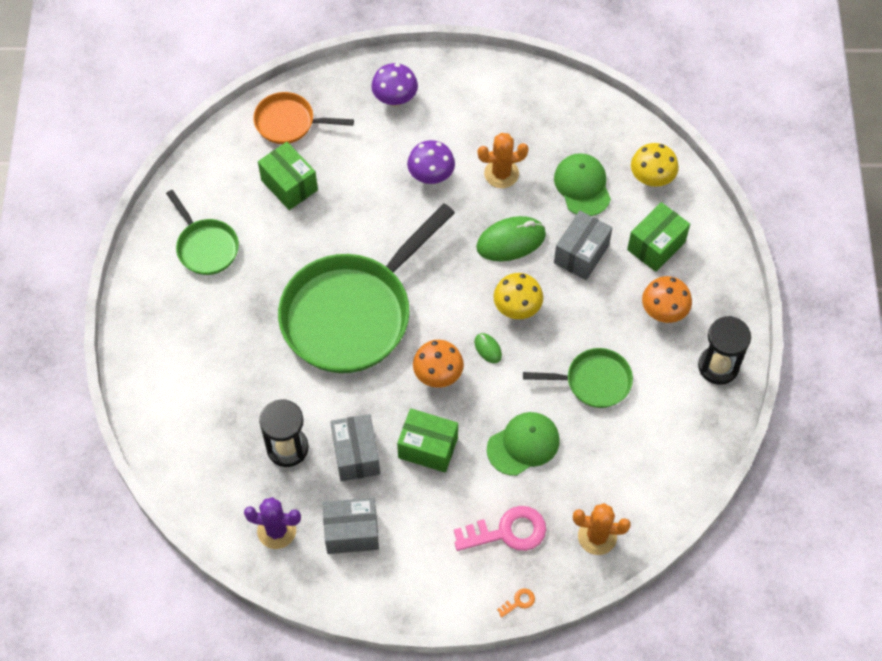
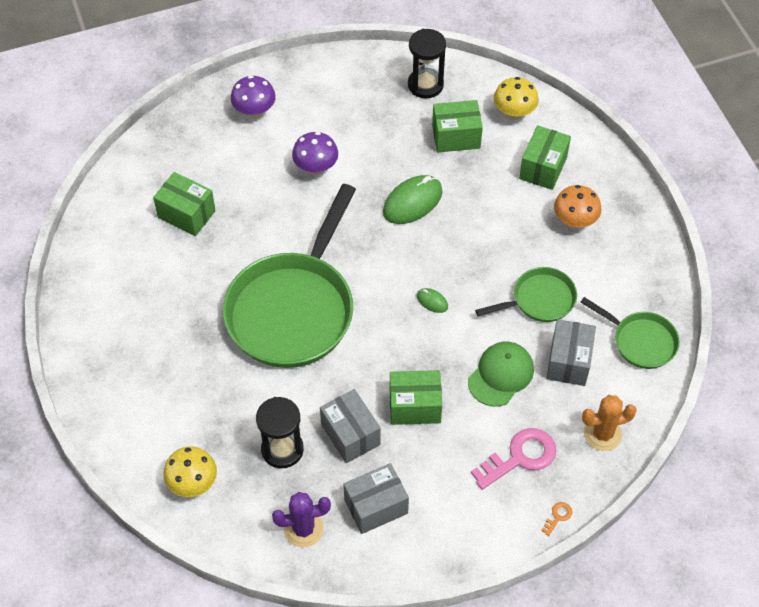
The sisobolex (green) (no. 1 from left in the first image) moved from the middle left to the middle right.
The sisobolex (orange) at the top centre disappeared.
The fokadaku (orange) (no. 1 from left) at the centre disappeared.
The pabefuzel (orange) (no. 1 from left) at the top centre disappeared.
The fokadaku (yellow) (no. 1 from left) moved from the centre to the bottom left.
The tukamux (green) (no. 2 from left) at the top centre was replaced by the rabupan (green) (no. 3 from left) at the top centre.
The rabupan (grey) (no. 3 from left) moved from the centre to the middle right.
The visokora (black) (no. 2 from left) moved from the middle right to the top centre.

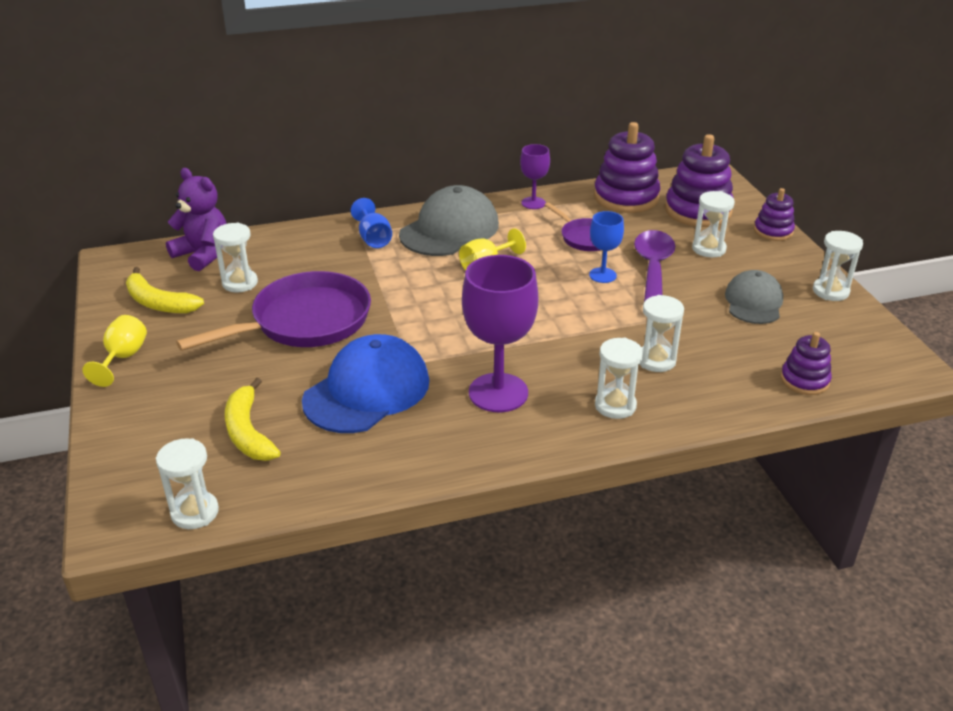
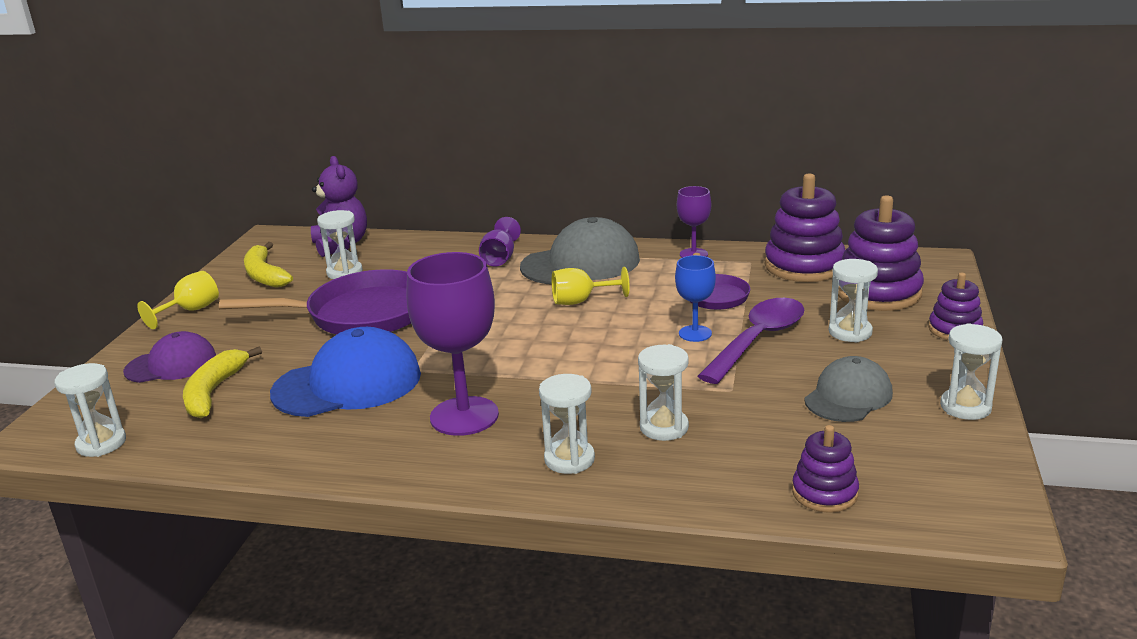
The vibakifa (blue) (no. 1 from left) at the top centre became the vibakifa (purple) (no. 2 from left) at the centre.
The tukamux (purple) at the middle left appeared.

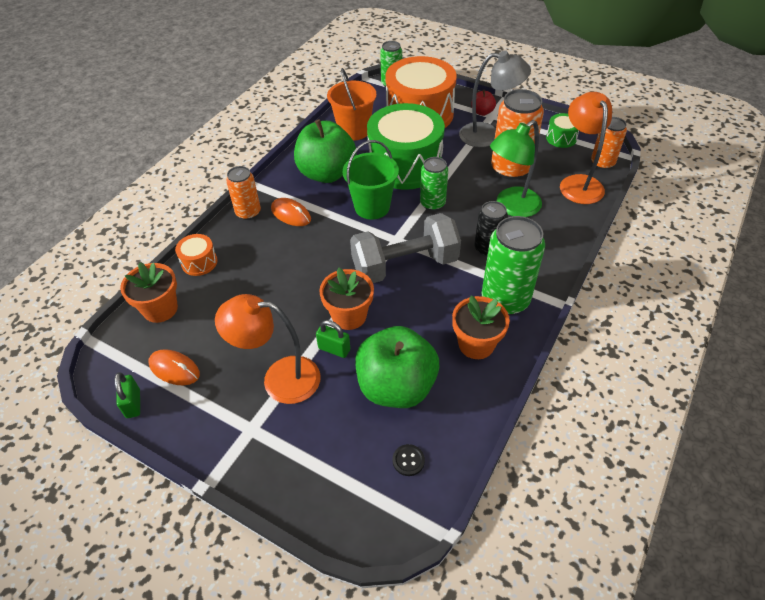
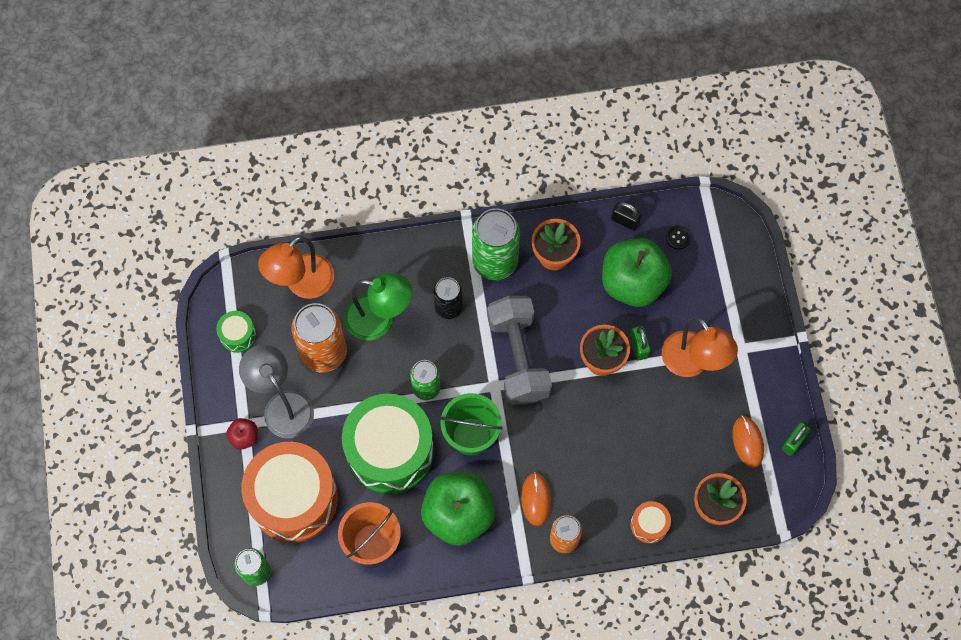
The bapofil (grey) at the centre turned 45 degrees clockwise.
The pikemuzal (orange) (no. 3 from left) at the top right disappeared.
The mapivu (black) at the centre appeared.

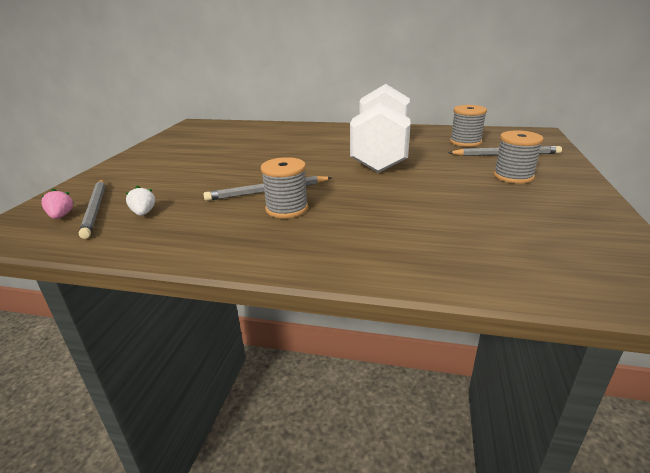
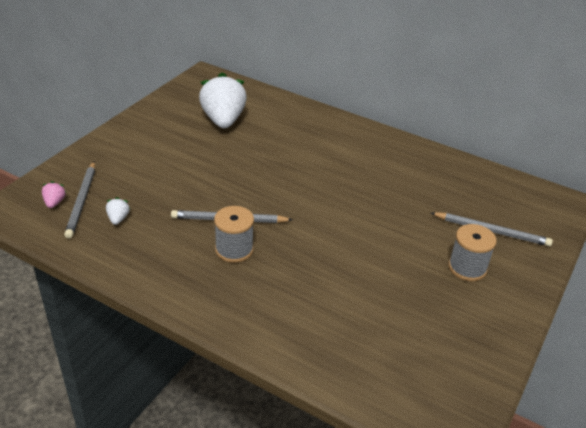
The bapofil (white) at the top centre disappeared.
The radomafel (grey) (no. 2 from left) at the top right disappeared.
The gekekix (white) (no. 2 from left) at the top centre appeared.

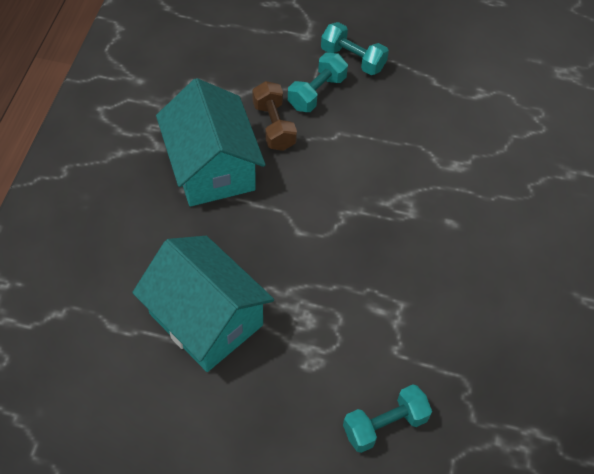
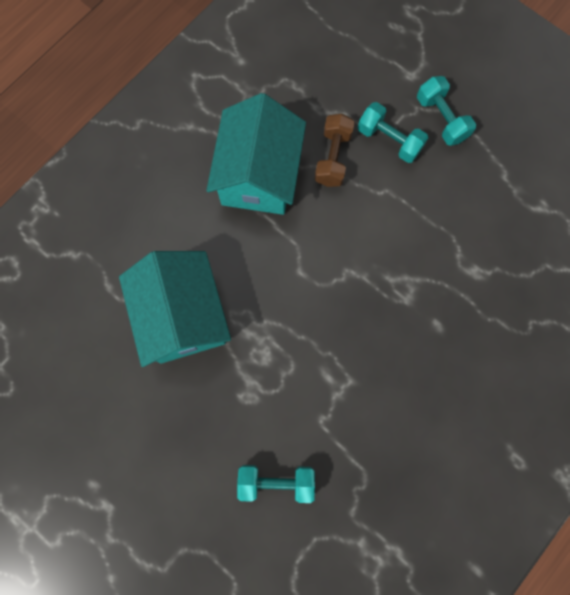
The bapofil (turquoise) (no. 1 from left in the first image) at the top centre turned 60 degrees clockwise.

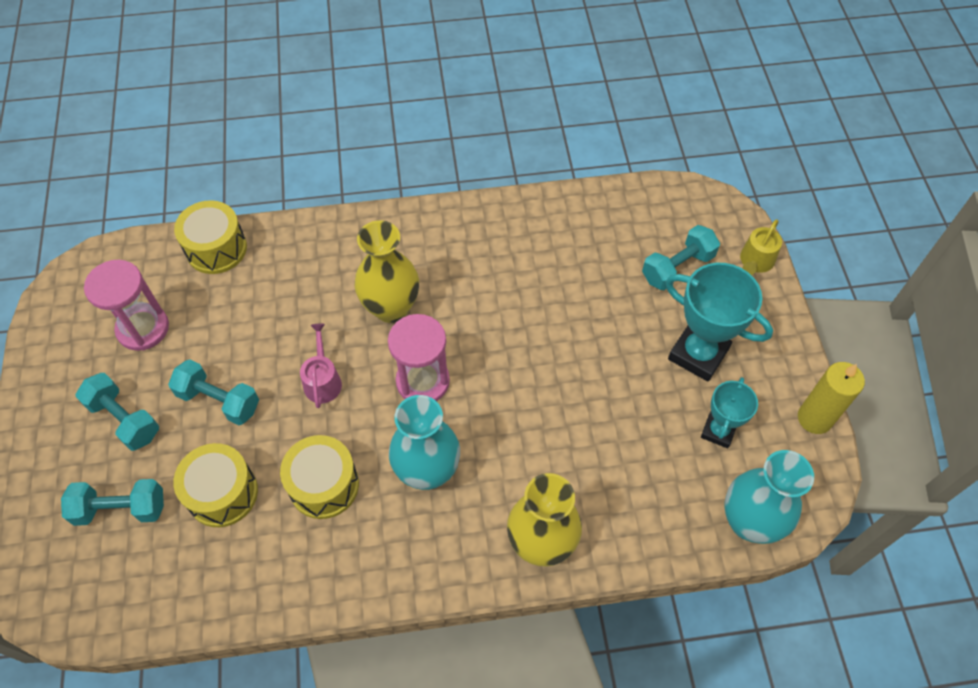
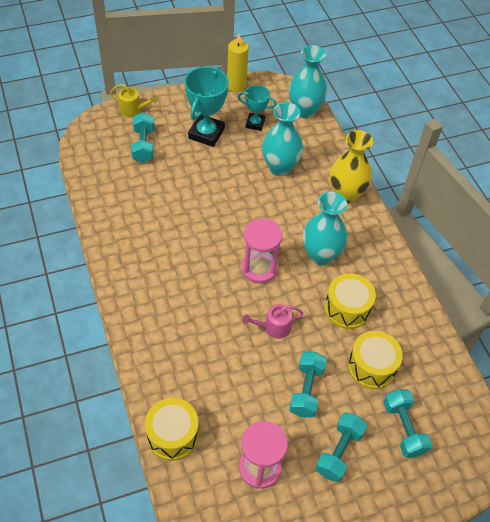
The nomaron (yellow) (no. 1 from left) at the centre disappeared.
The bapofil (turquoise) (no. 4 from left in the first image) at the middle right turned 45 degrees clockwise.
The nomaron (turquoise) (no. 1 from left) at the top centre appeared.

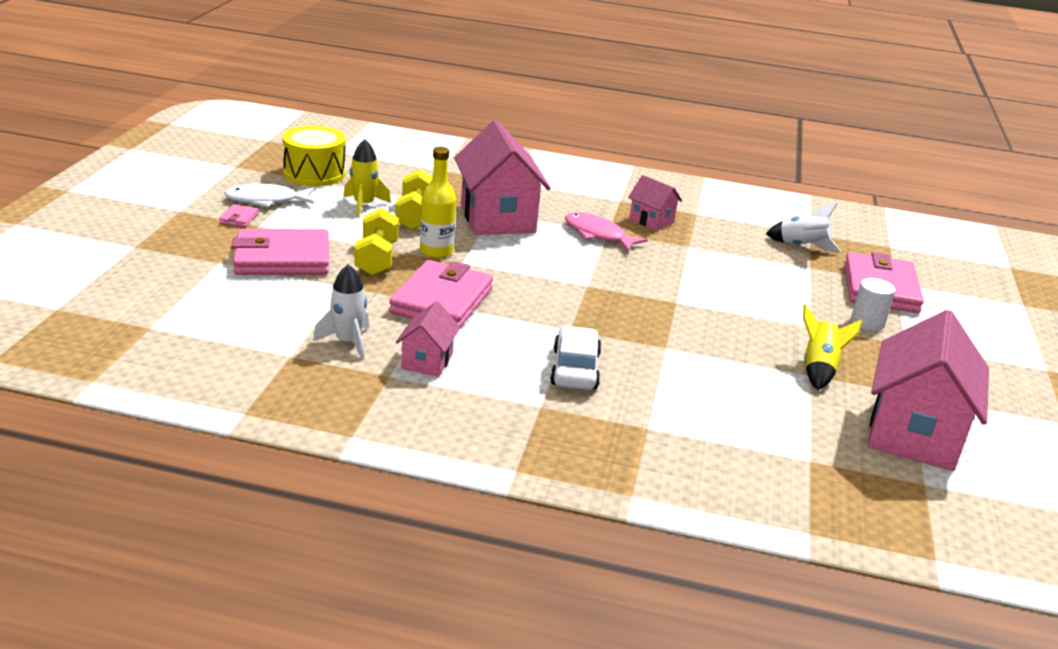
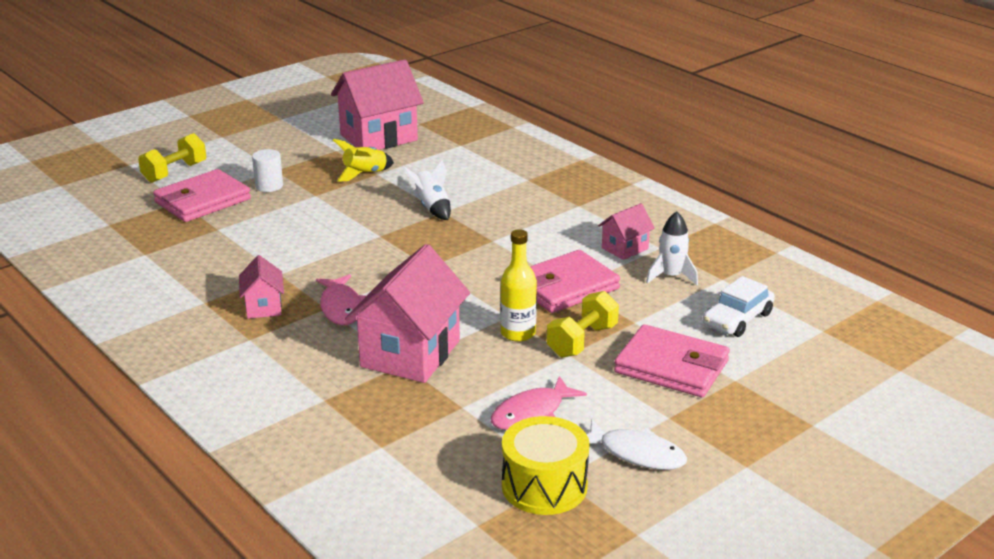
The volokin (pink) (no. 1 from left) at the top left disappeared.
The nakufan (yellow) (no. 1 from left) at the top centre was replaced by the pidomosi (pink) (no. 2 from left) at the bottom centre.
The bapofil (yellow) (no. 2 from left in the first image) moved from the top centre to the top left.
The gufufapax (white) moved from the centre to the middle right.
The nakufan (white) (no. 2 from left in the first image) moved from the middle right to the centre.

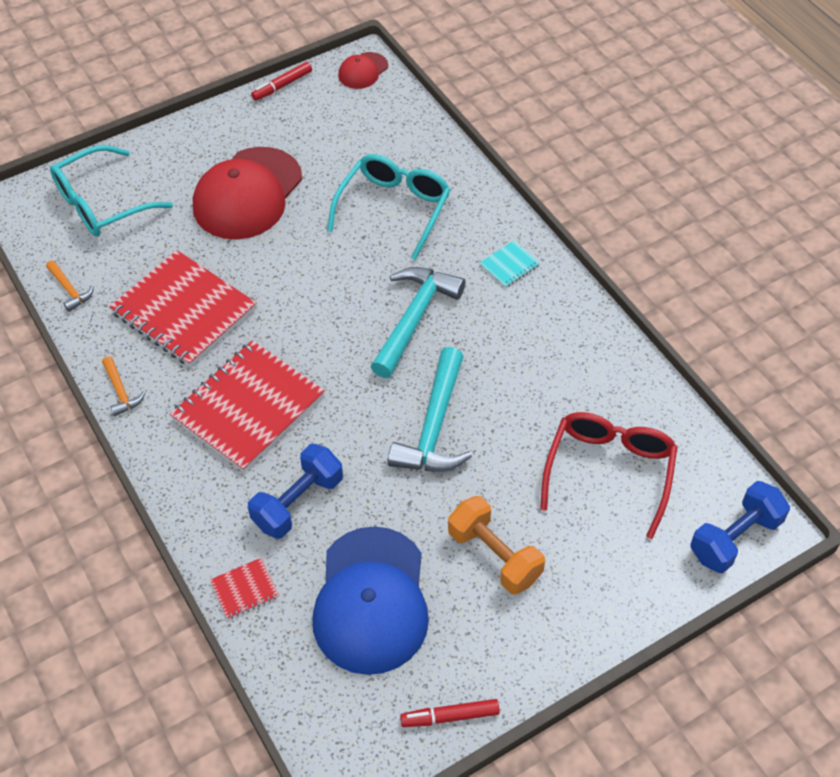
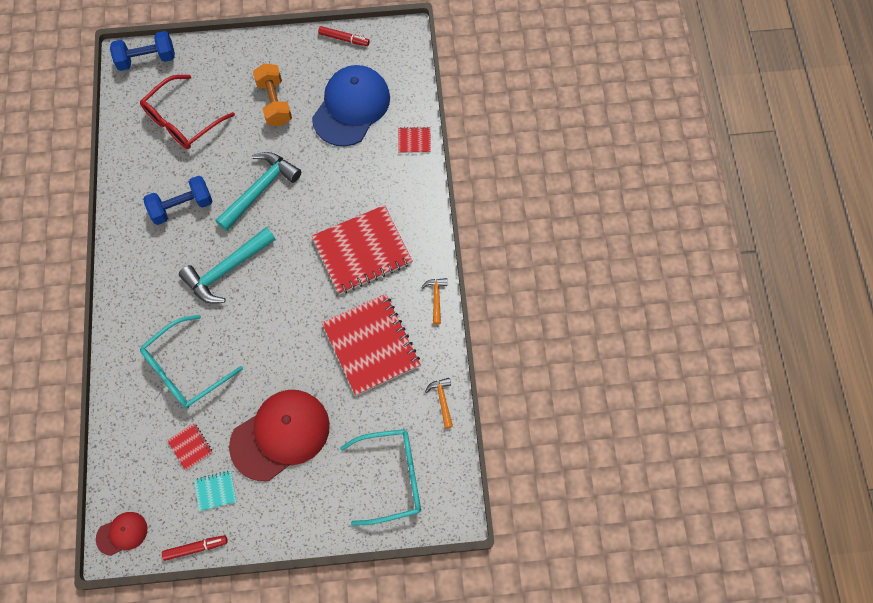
The bapofil (blue) (no. 1 from left in the first image) moved from the centre to the top left.
The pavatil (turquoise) moved from the centre to the bottom left.
The pavatil (red) (no. 1 from left) at the bottom left appeared.

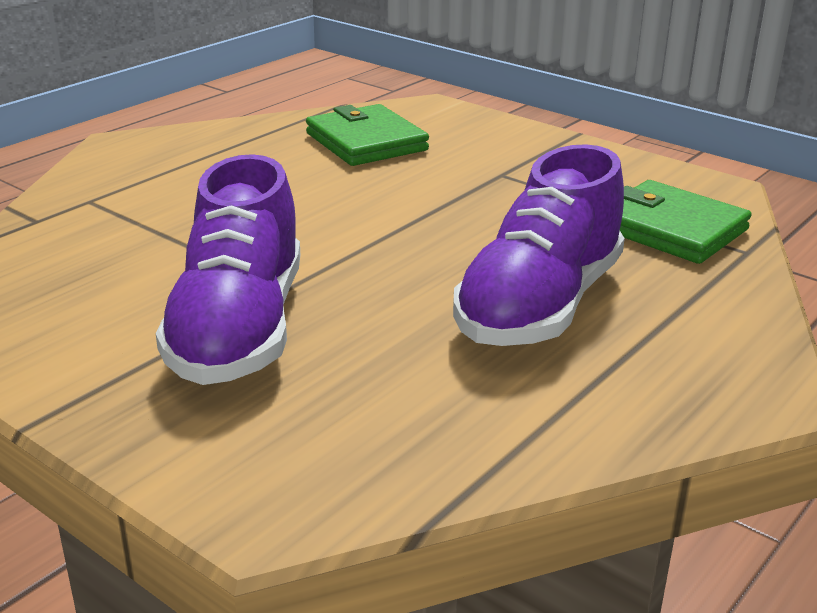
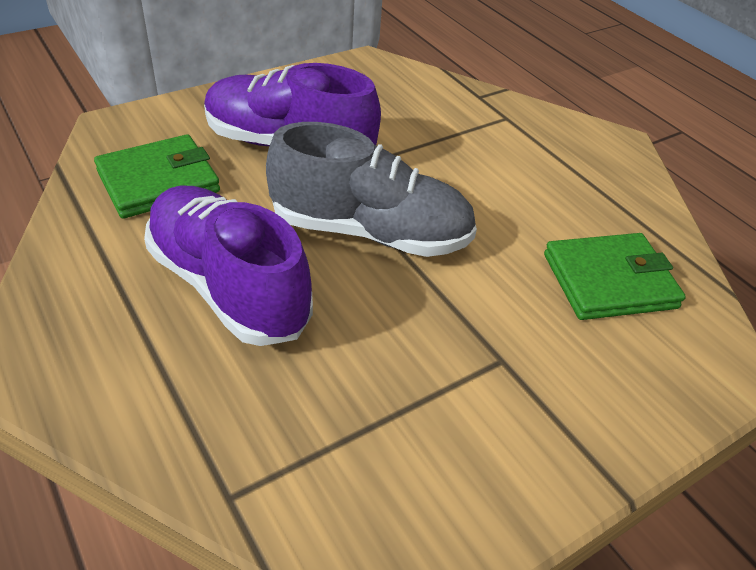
The volokin (green) (no. 2 from left in the first image) moved from the middle right to the top left.
The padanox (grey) at the top centre appeared.

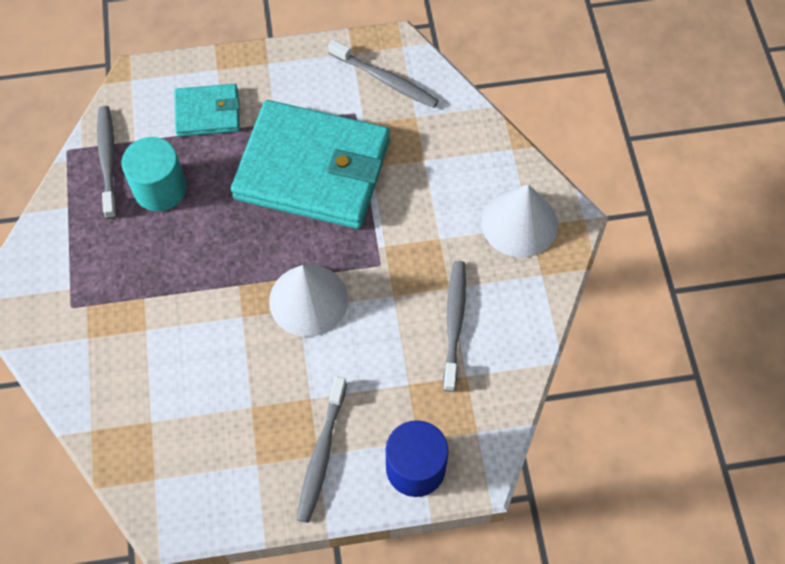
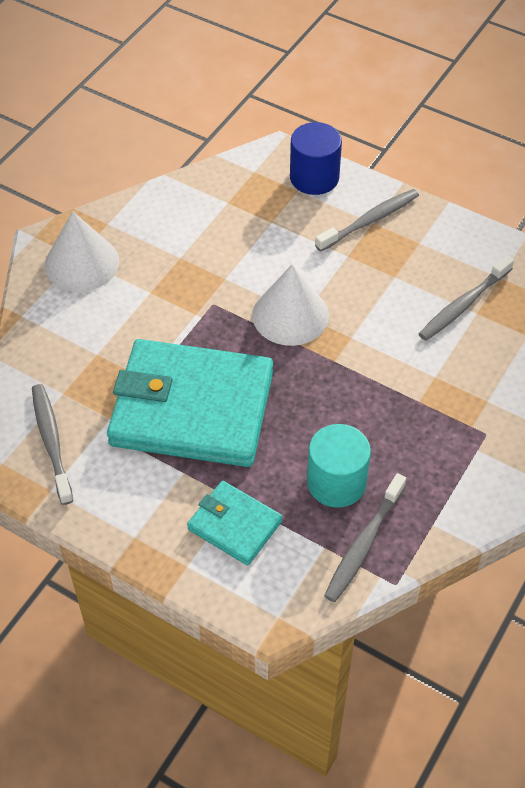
The volokin (turquoise) (no. 2 from left in the first image) at the top centre turned 45 degrees counterclockwise.
The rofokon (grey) (no. 4 from left) moved from the centre to the middle right.

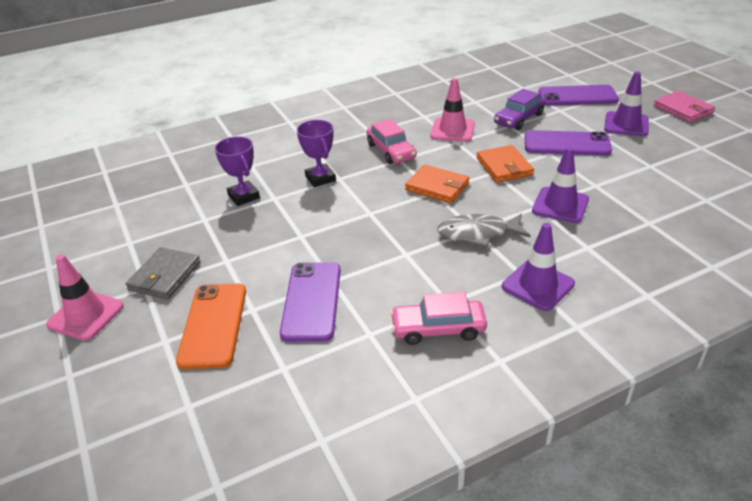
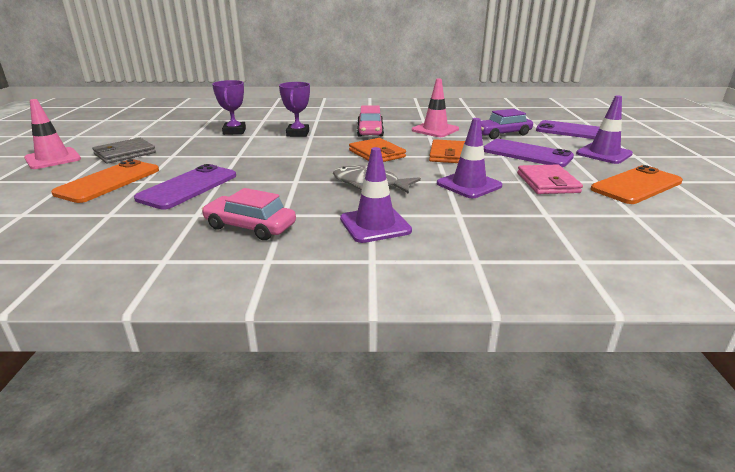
The volokin (pink) moved from the top right to the middle right.
The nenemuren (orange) (no. 2 from left) at the middle right appeared.

